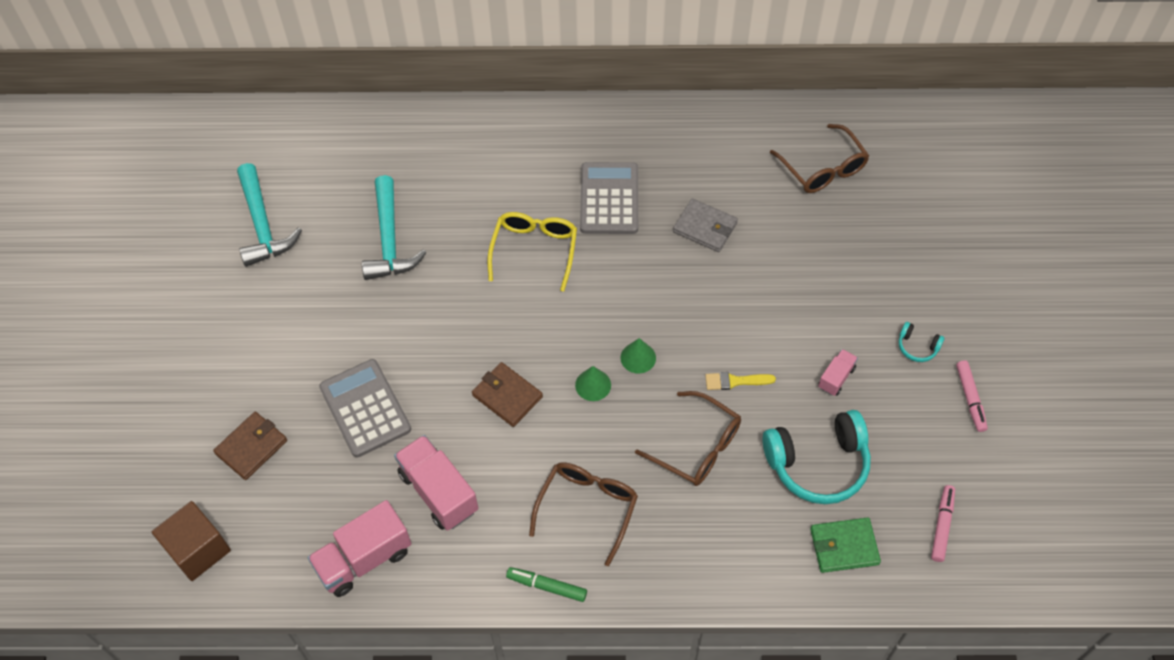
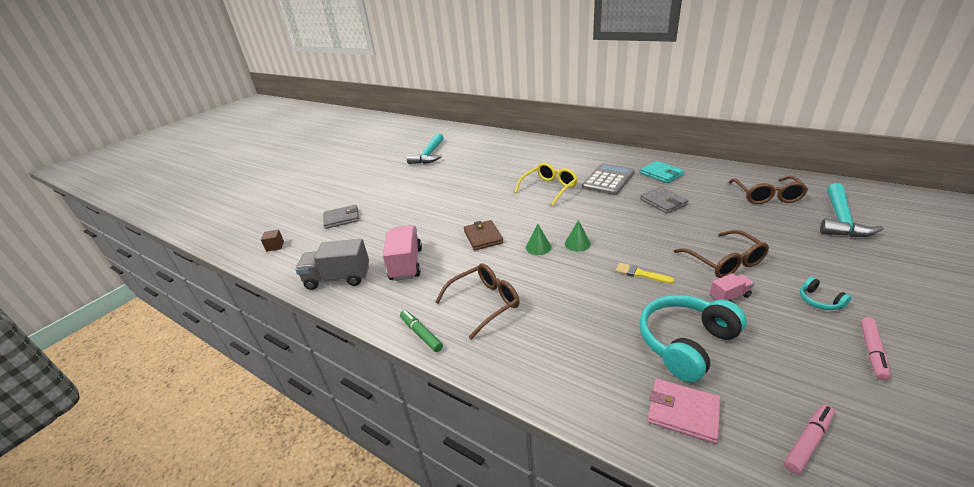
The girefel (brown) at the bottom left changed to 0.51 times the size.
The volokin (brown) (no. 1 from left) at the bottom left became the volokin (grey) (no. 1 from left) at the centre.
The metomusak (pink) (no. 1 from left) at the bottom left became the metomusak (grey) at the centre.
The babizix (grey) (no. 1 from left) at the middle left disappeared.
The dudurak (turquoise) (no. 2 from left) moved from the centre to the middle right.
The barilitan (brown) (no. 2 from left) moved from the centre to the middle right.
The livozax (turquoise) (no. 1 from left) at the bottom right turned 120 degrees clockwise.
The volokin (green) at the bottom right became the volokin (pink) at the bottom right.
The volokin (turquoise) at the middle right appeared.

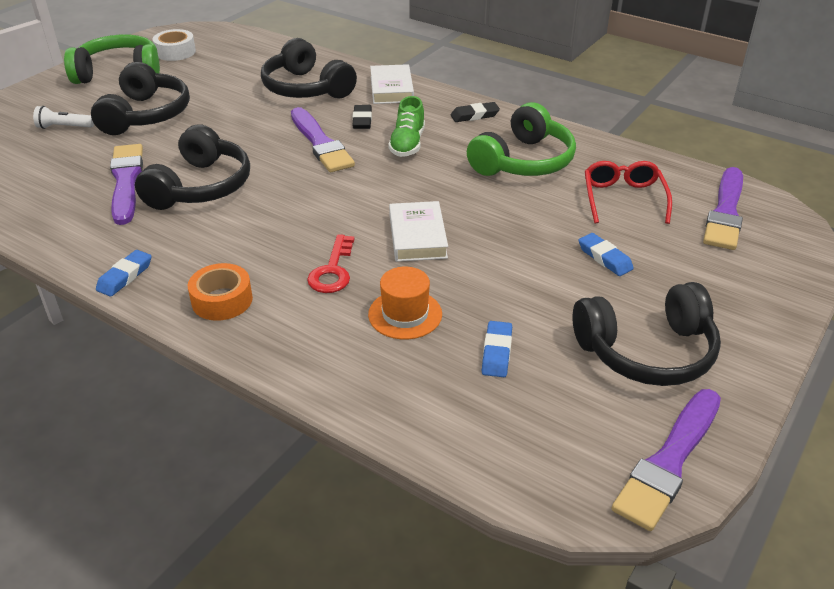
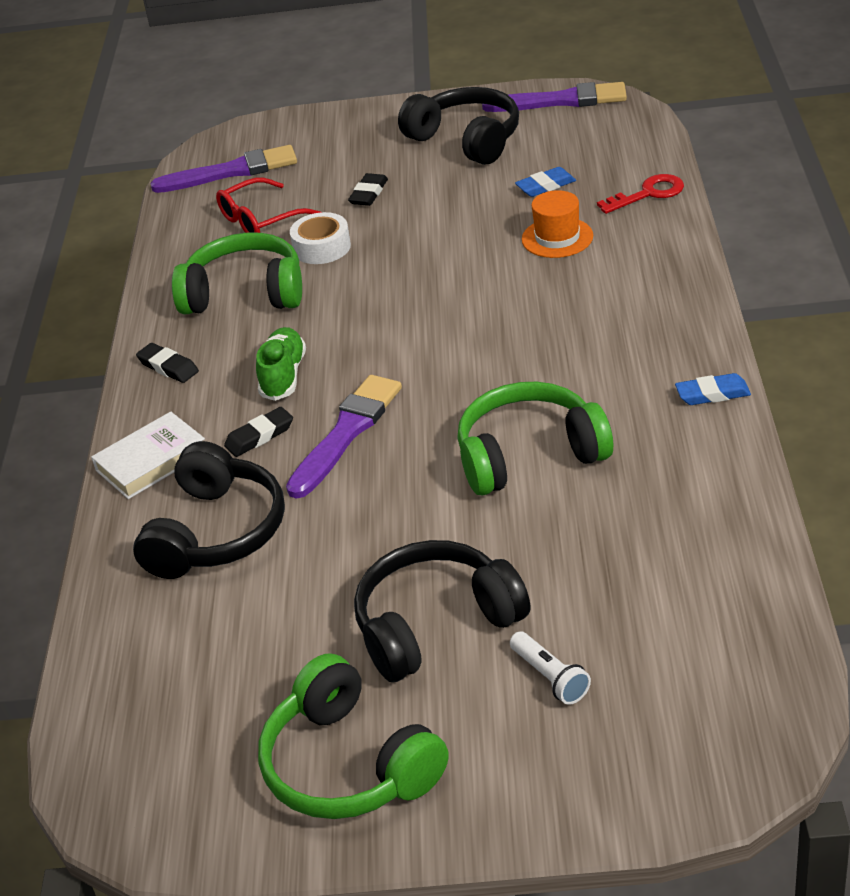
The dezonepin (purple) (no. 1 from left) at the top left disappeared.
The livozax (black) (no. 2 from left) at the top left became the livozax (green) (no. 3 from left) at the centre.
The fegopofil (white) moved from the top left to the top centre.
The fegopofil (orange) at the middle left disappeared.
The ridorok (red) moved from the centre to the top right.
The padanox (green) at the top centre turned 60 degrees counterclockwise.
The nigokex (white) (no. 2 from left) at the centre disappeared.
The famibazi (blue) (no. 3 from left) at the middle right became the famibazi (black) (no. 3 from left) at the top centre.

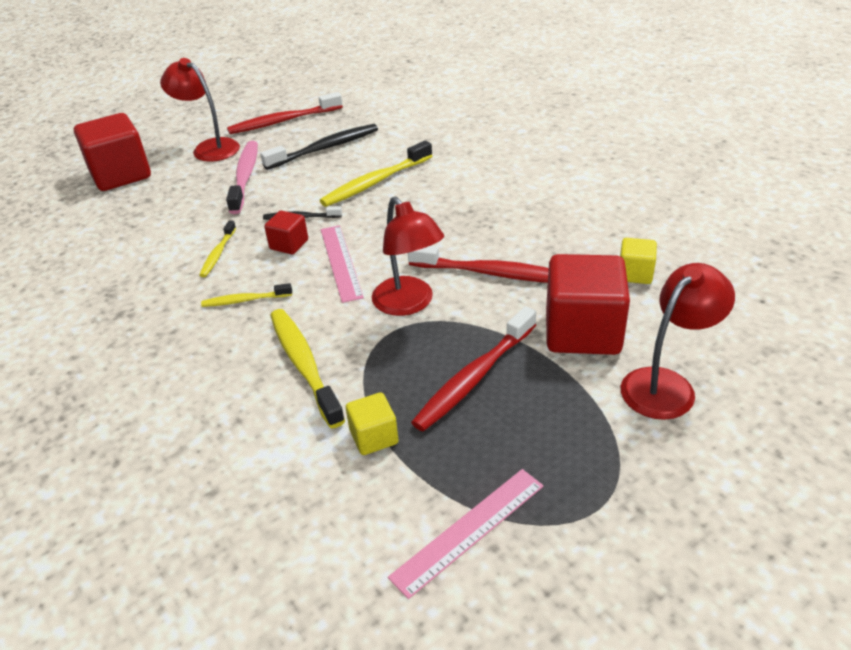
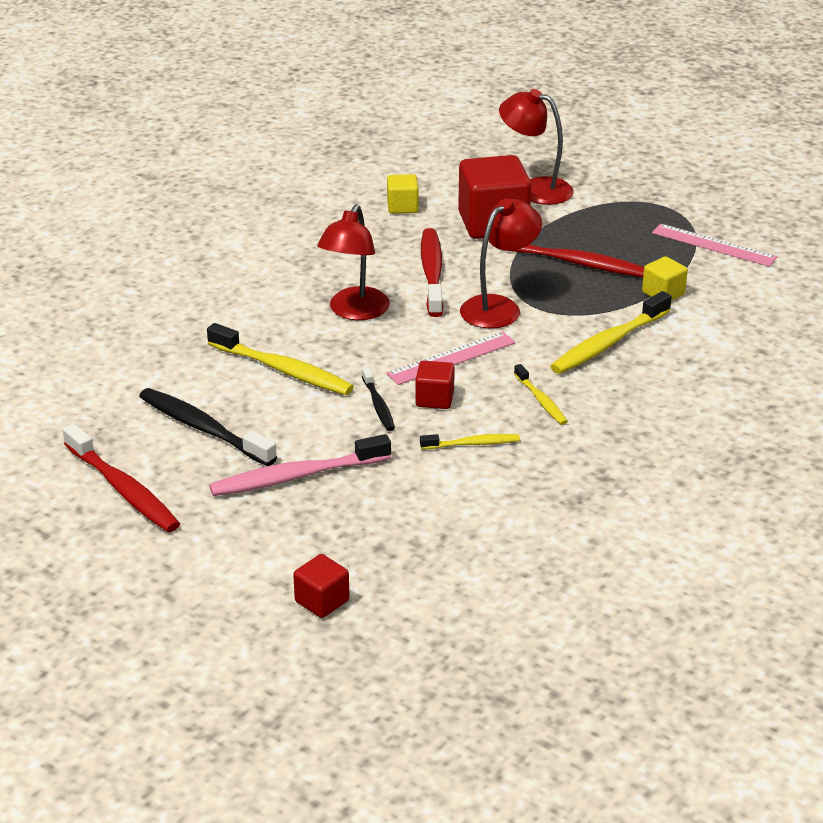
The girefel (red) (no. 1 from left) at the top left changed to 0.50 times the size.
The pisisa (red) (no. 1 from left) moved from the top left to the top centre.

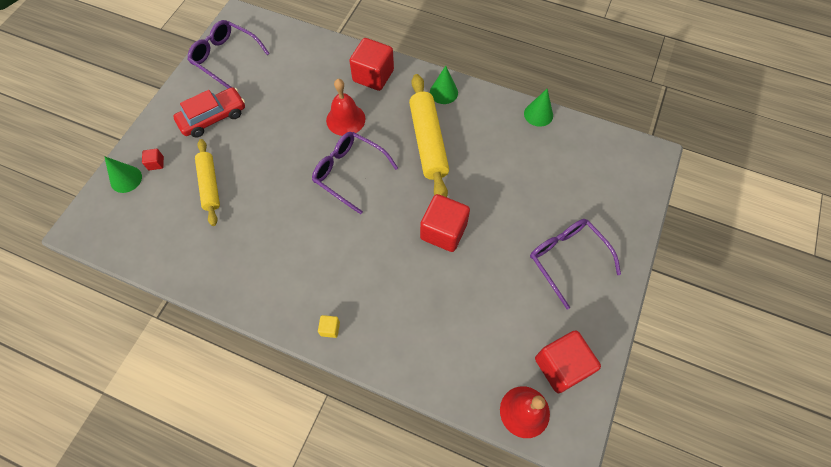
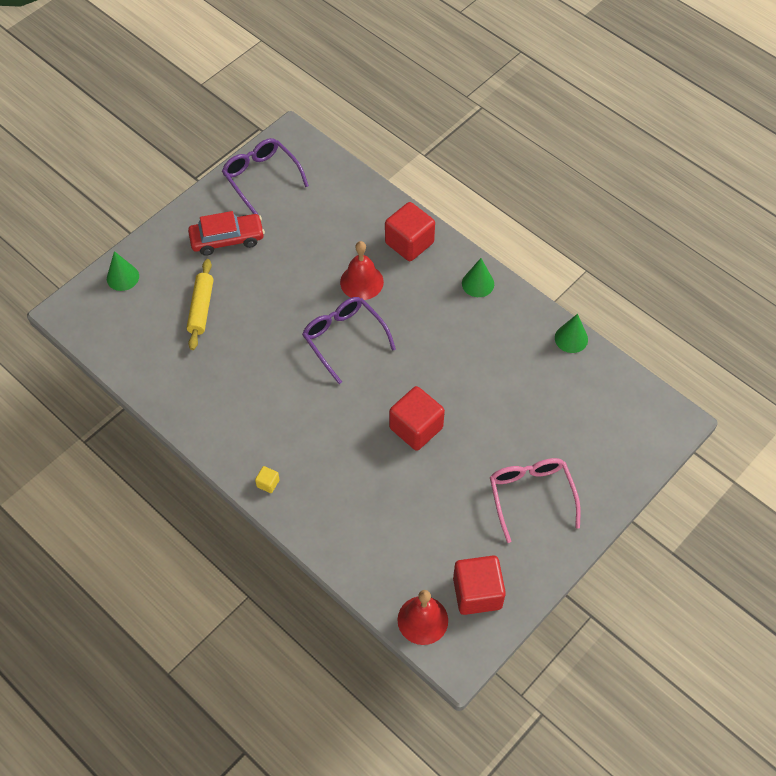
The girefel (red) (no. 1 from left) at the middle left disappeared.
The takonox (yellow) (no. 2 from left) at the top centre disappeared.
The barilitan (purple) (no. 3 from left) at the middle right became the barilitan (pink) at the middle right.

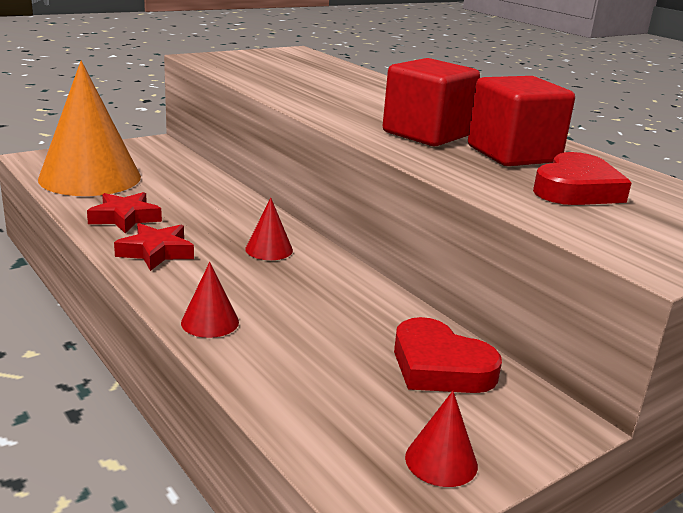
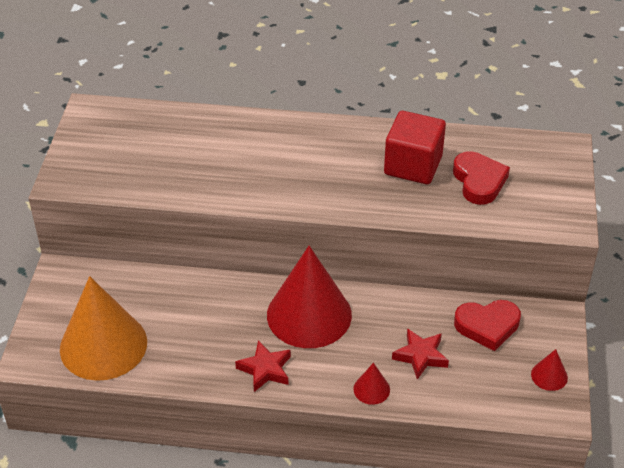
The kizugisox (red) (no. 1 from left in the first image) moved from the middle left to the bottom right.
The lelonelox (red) (no. 2 from left in the first image) at the centre changed to 2.45 times the size.
The girefel (red) (no. 1 from left) at the top centre disappeared.

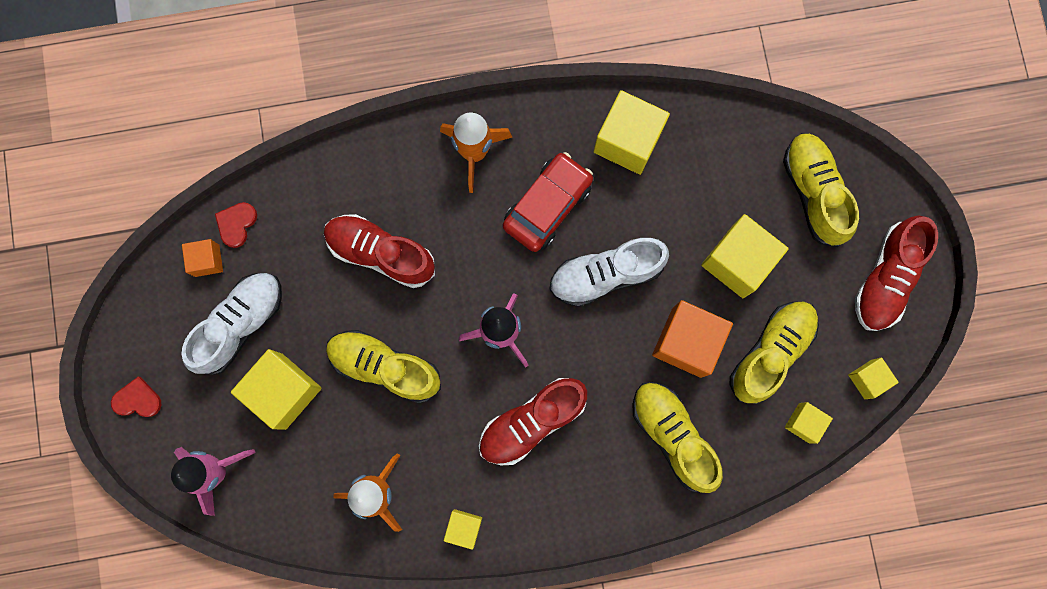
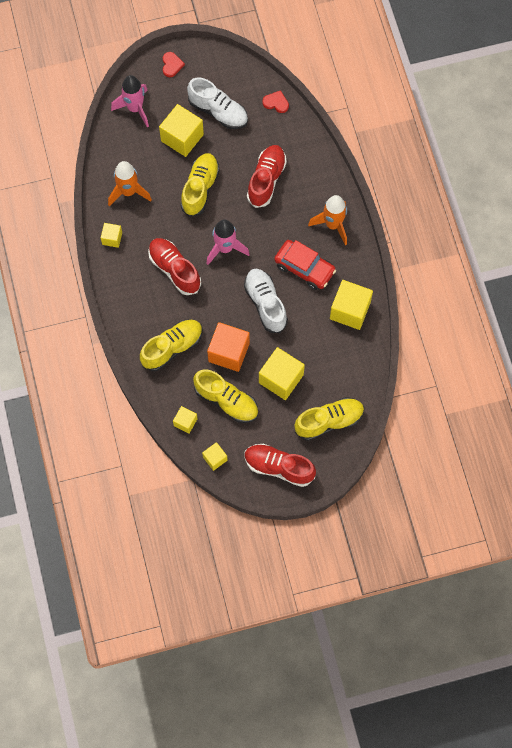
The girefel (orange) (no. 1 from left) at the middle left disappeared.

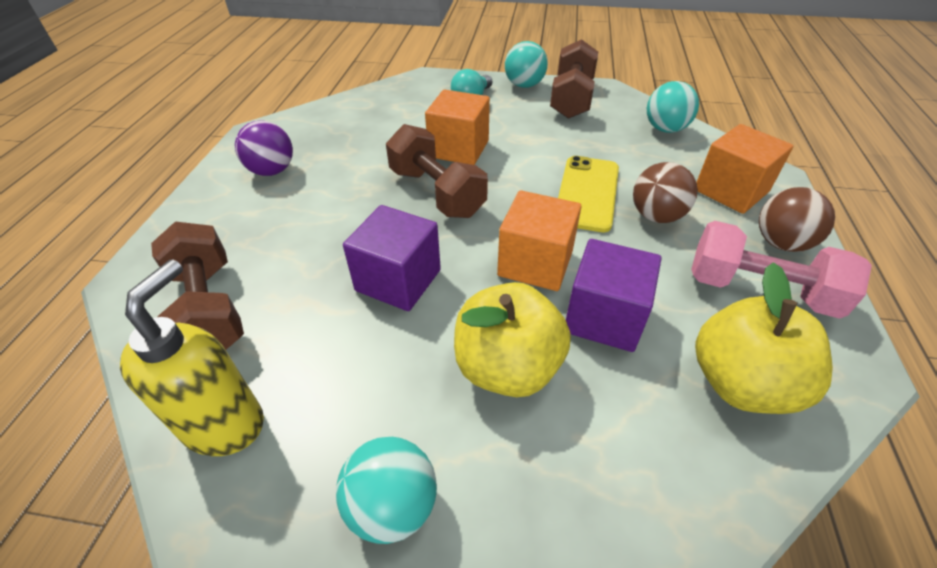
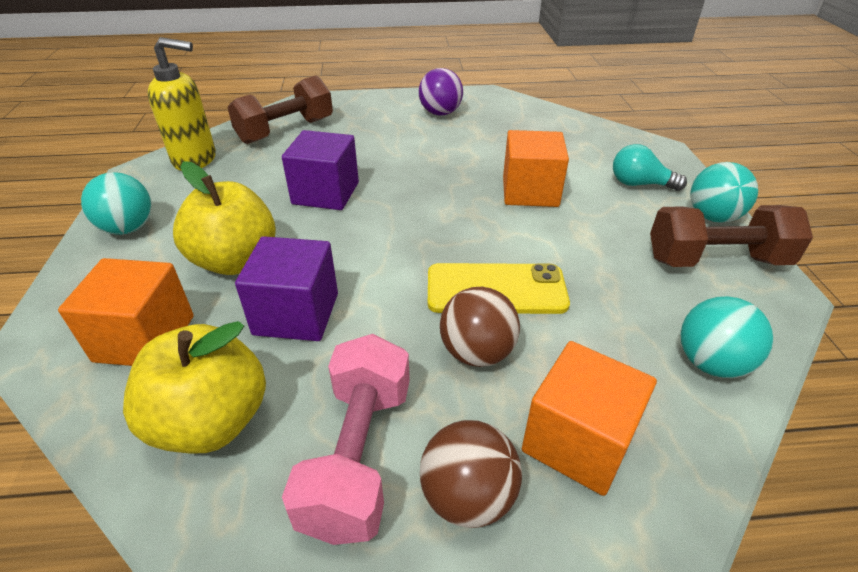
The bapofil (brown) (no. 2 from left) at the top centre disappeared.
The girefel (orange) (no. 2 from left in the first image) moved from the centre to the middle left.

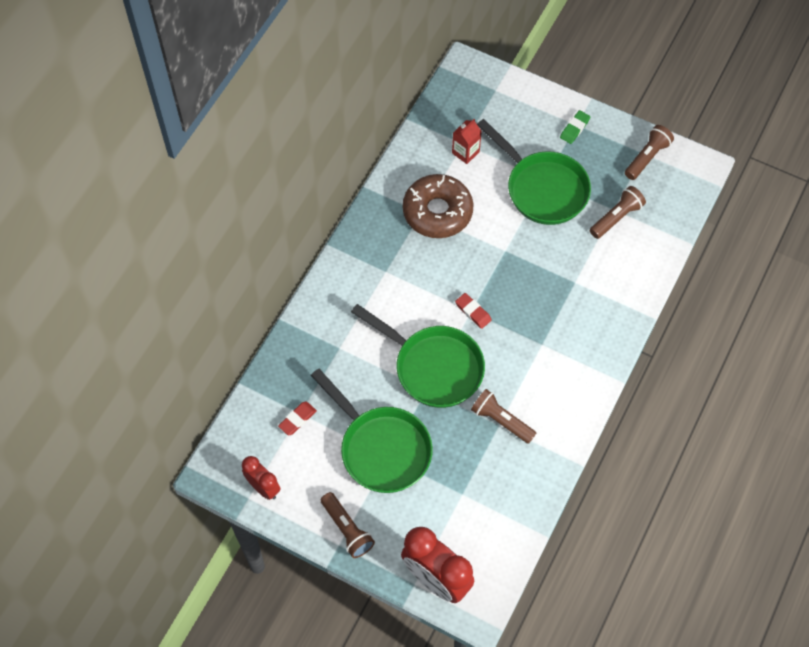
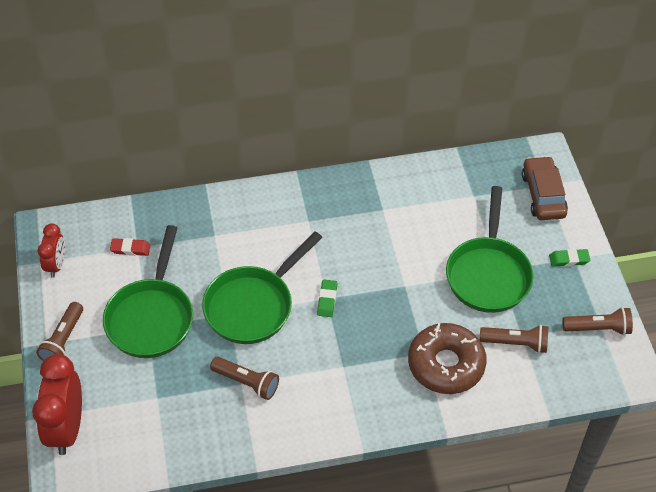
The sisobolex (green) (no. 2 from left) at the centre turned 45 degrees clockwise.
The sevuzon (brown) moved from the top centre to the bottom right.
The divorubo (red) at the top centre disappeared.
The famibazi (red) (no. 2 from left) at the centre became the famibazi (green) (no. 1 from left) at the centre.
The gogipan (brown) (no. 2 from left) at the centre turned 120 degrees clockwise.
The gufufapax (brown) at the middle right appeared.

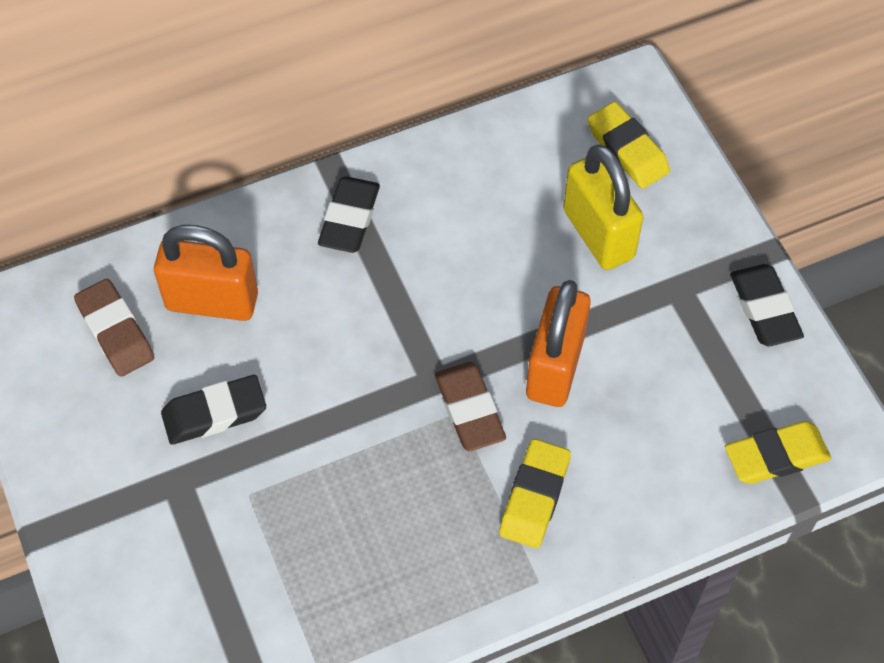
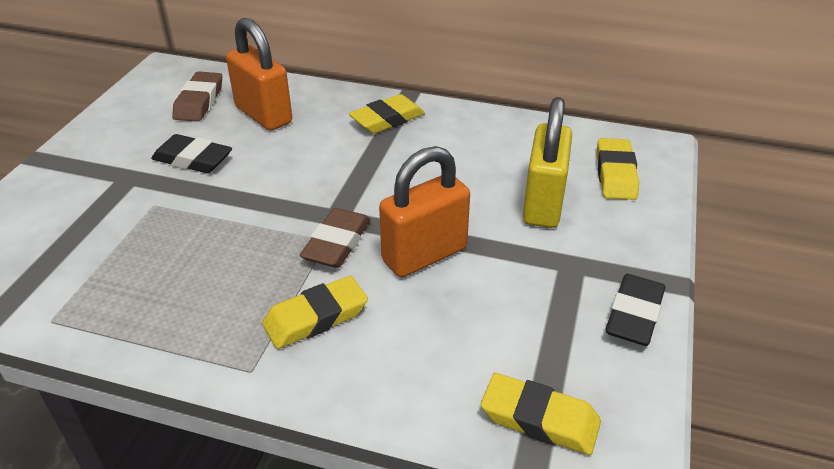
The famibazi (black) (no. 2 from left) at the top centre became the famibazi (yellow) (no. 2 from left) at the top centre.

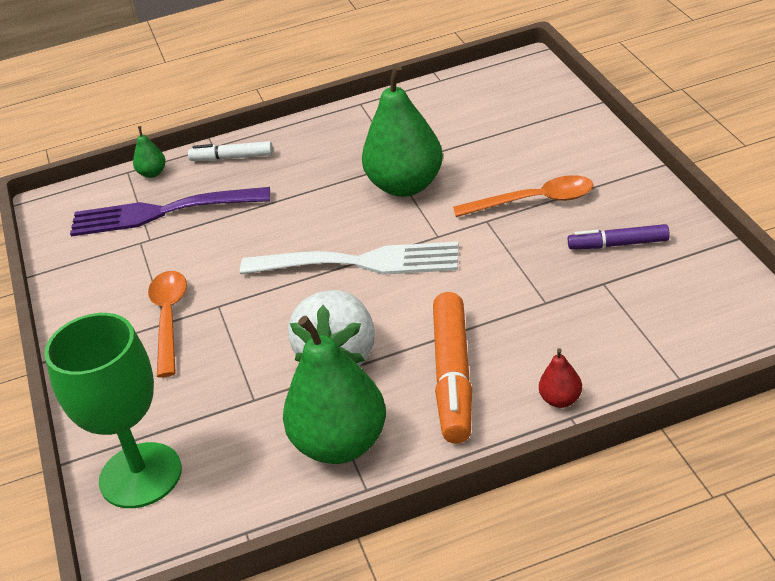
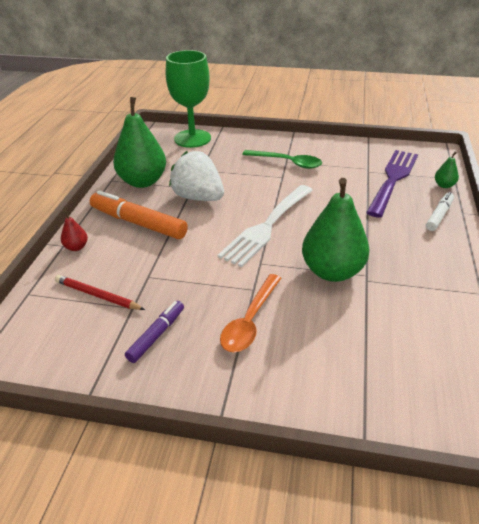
The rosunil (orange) (no. 1 from left) at the middle left became the rosunil (green) at the top centre.
The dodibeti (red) at the middle left appeared.

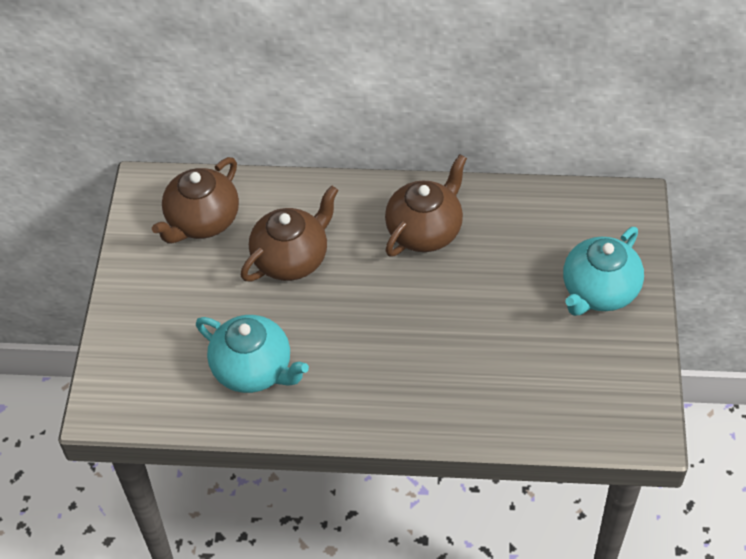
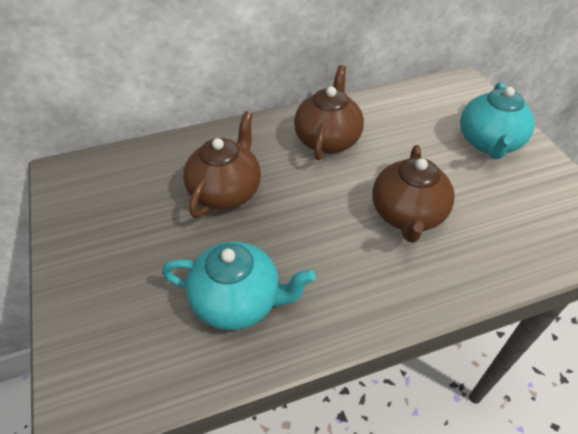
The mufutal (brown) (no. 1 from left in the first image) moved from the middle left to the middle right.

